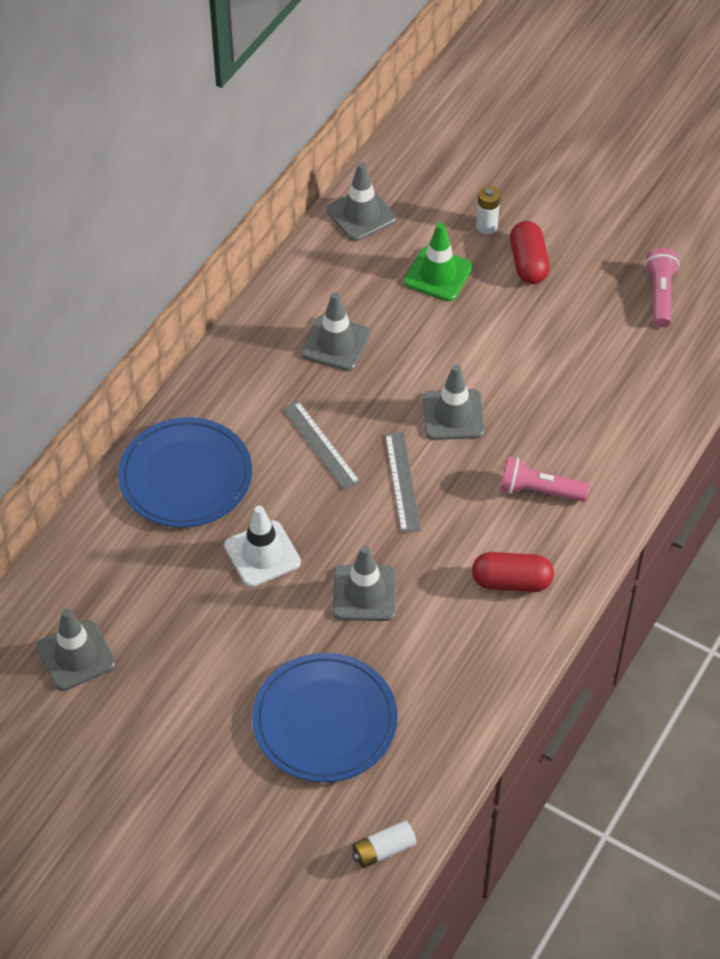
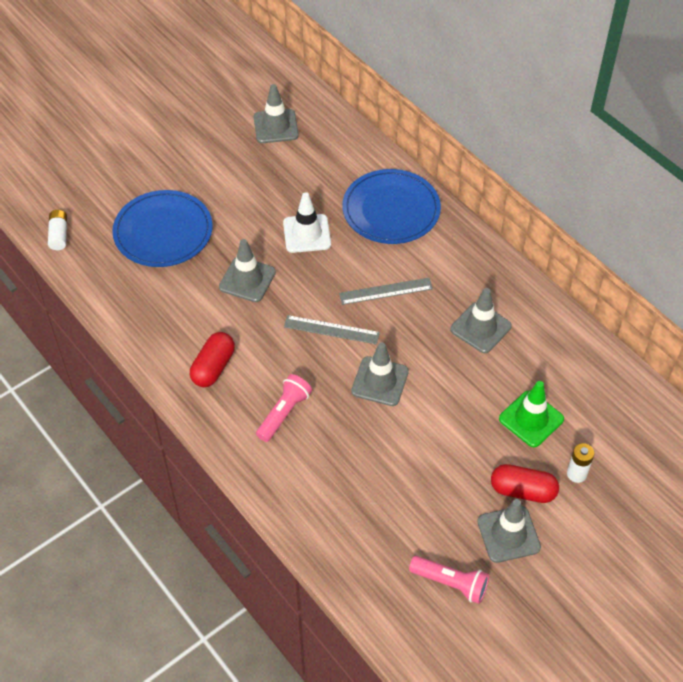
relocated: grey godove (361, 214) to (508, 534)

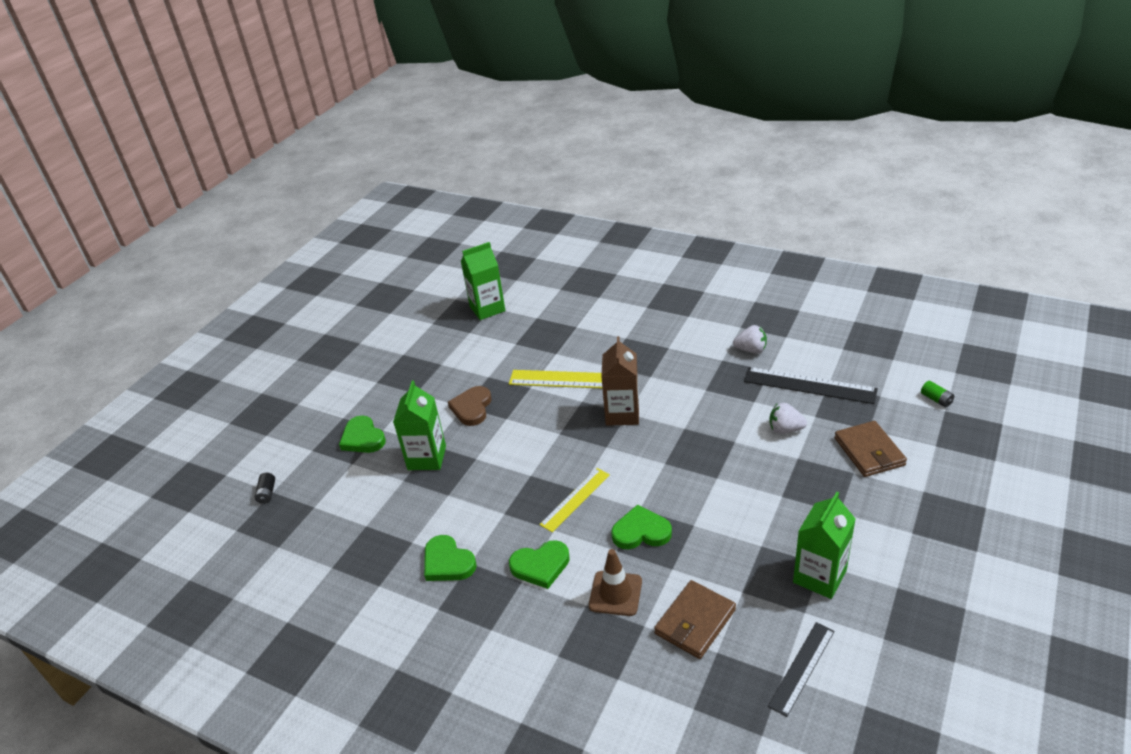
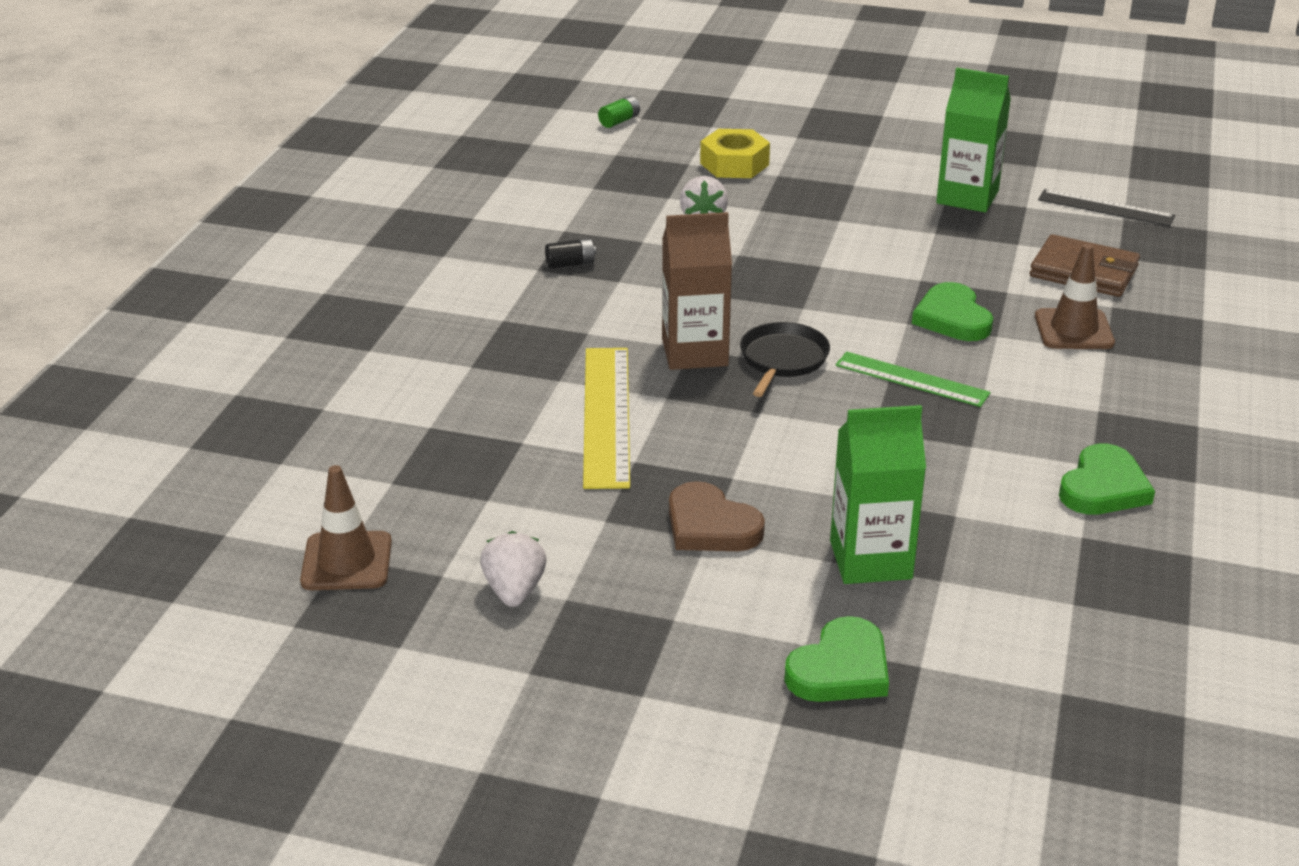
missing: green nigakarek (540, 566); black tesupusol (809, 385)
appeared: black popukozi (782, 360)
relocated: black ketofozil (267, 493) to (570, 264); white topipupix (751, 350) to (514, 591)
exchanged: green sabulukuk (487, 309) to brown godove (346, 562); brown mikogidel (869, 451) to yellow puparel (734, 164)
colour: yellow tesupusol (575, 499) to green tesupusol (912, 379)
spun: brown nigakarek (472, 408) = (710, 526) 45 degrees clockwise

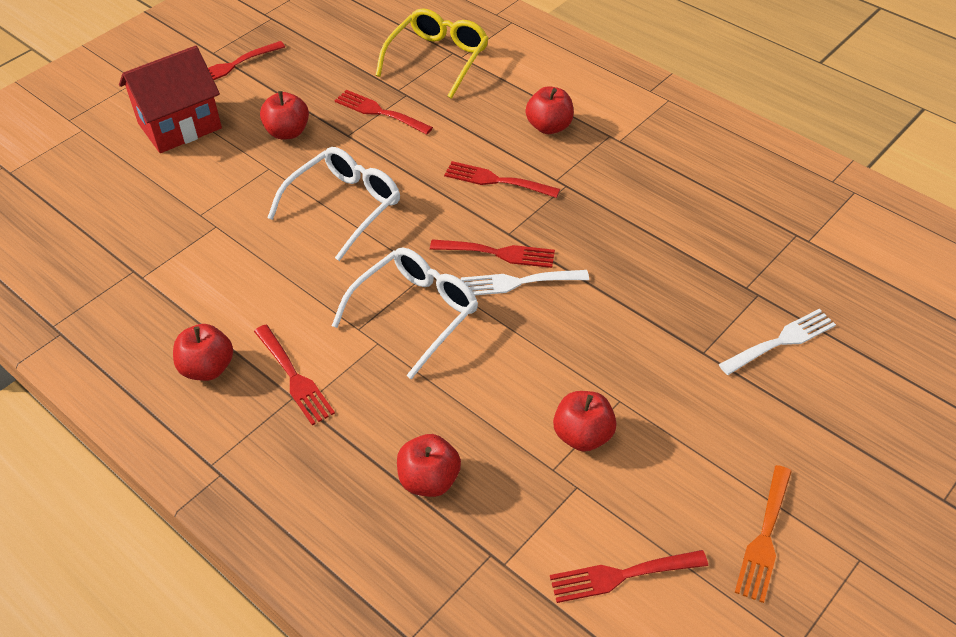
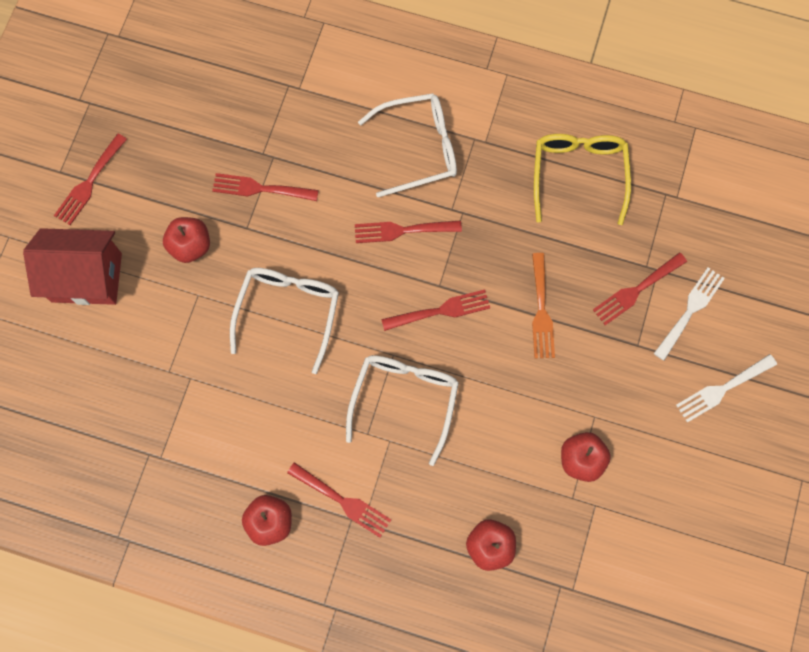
relocated: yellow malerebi (437, 59) to (578, 175); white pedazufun (518, 282) to (722, 389); red pedazufun (621, 576) to (636, 290); orange pedazufun (764, 538) to (541, 311)
exchanged: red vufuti (549, 127) to white malerebi (418, 148)
spun: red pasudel (180, 126) = (86, 277) 60 degrees clockwise

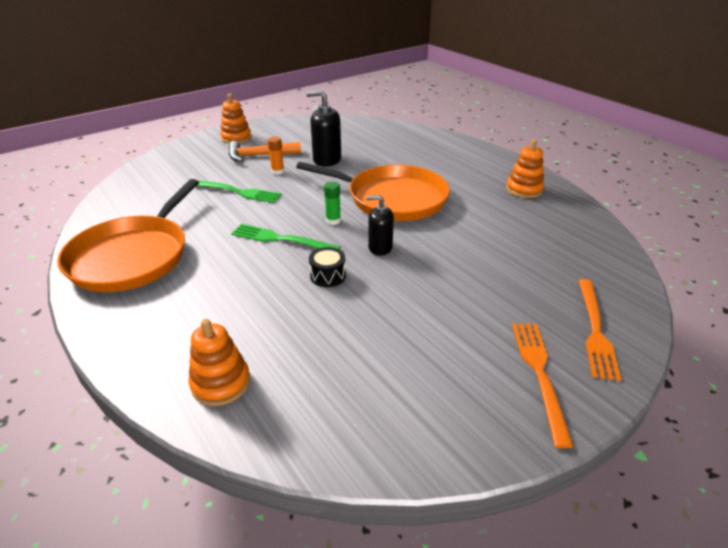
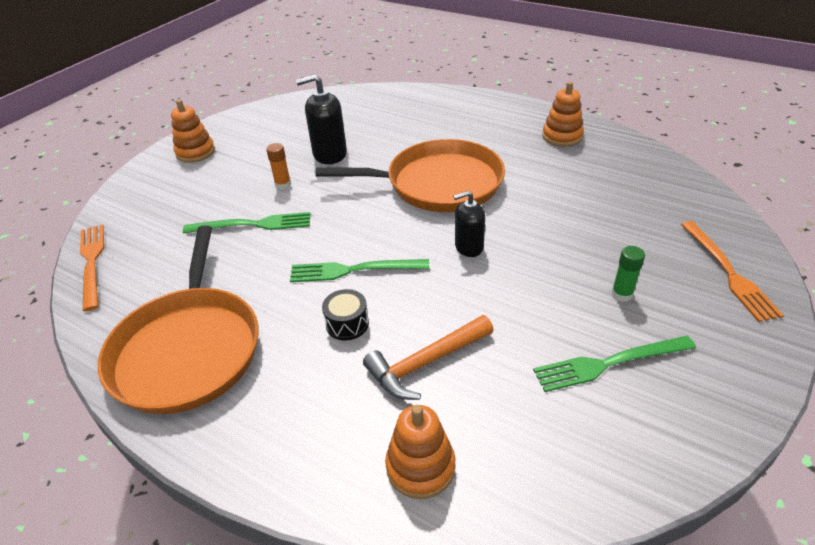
appeared: green pedazufun (609, 363)
relocated: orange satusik (259, 155) to (425, 363); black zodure (328, 276) to (347, 324); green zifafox (333, 221) to (622, 294); orange pedazufun (539, 374) to (92, 262)

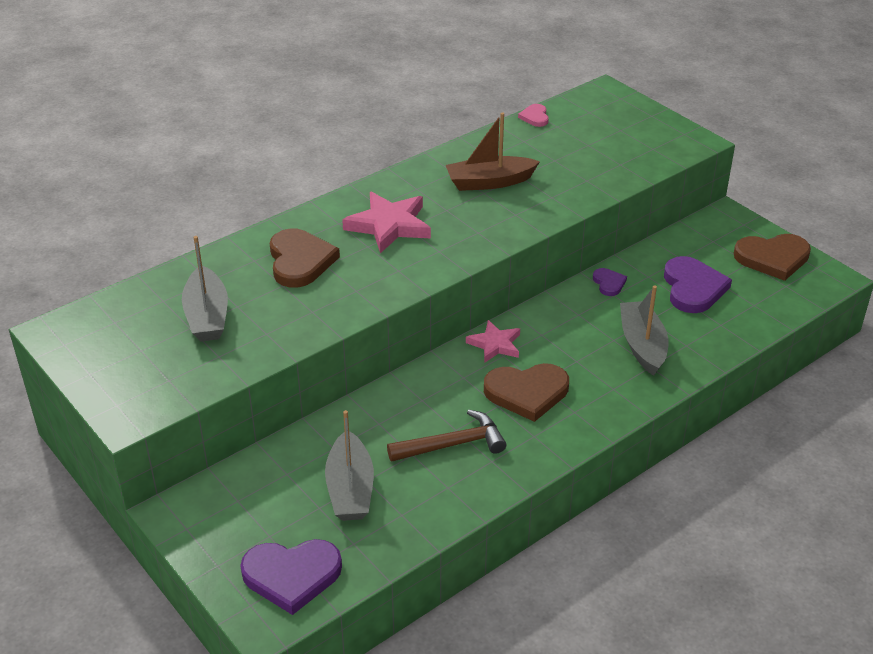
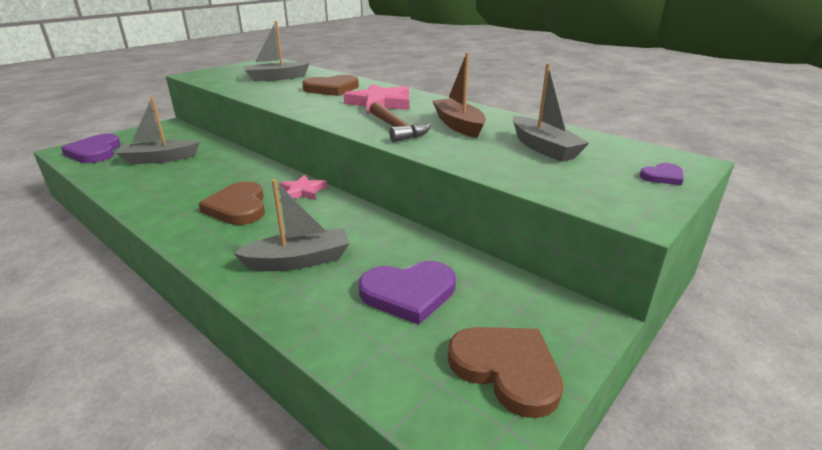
missing: pink nigakarek (535, 117)
appeared: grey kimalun (543, 148)
relocated: brown satusik (453, 444) to (397, 129); purple nigakarek (609, 283) to (662, 176)
spun: brown nigakarek (772, 258) = (506, 369) 150 degrees clockwise

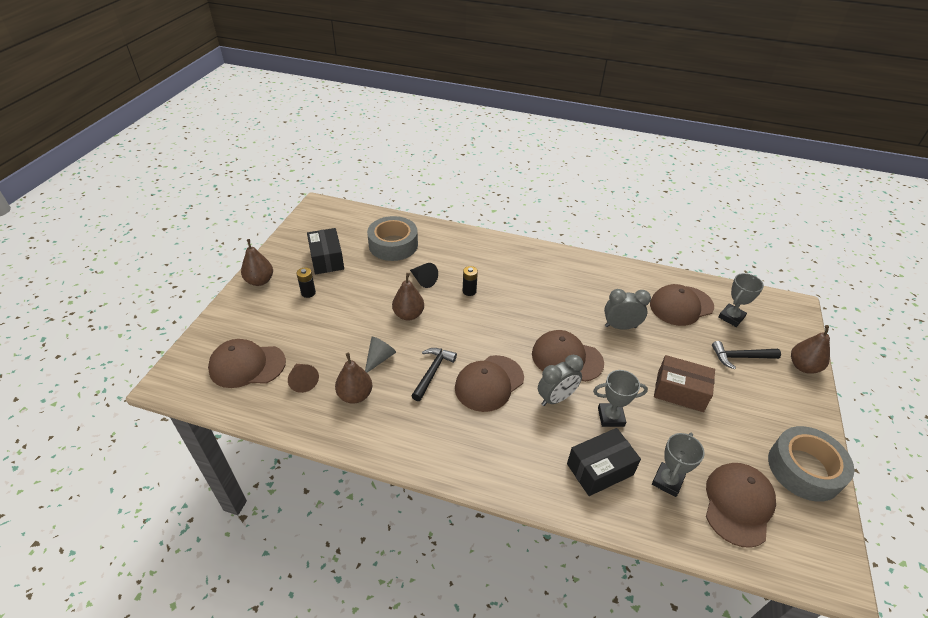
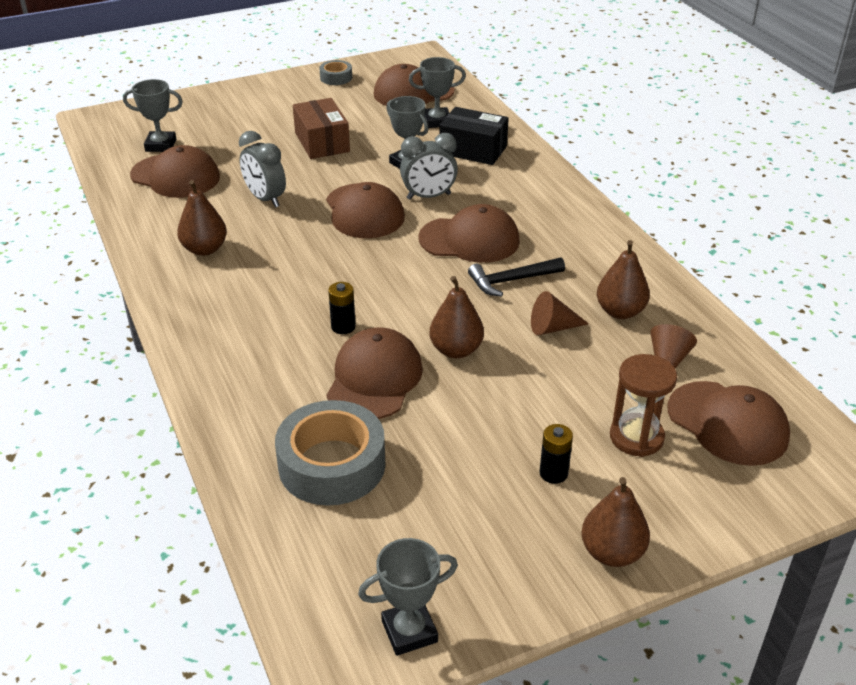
missing: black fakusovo (327, 259); black satusik (740, 357)
appeared: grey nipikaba (409, 631); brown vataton (636, 437)
relocated: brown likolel (803, 366) to (204, 249)
exchanged: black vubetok (423, 280) to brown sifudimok (374, 379)
colour: grey vubetok (379, 358) to brown vubetok (552, 328)
spun: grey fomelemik (556, 398) = (428, 196) 150 degrees clockwise
size: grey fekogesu (804, 469) = (336, 77) x0.49

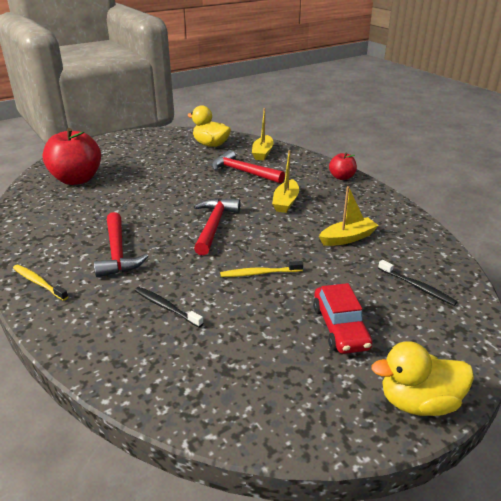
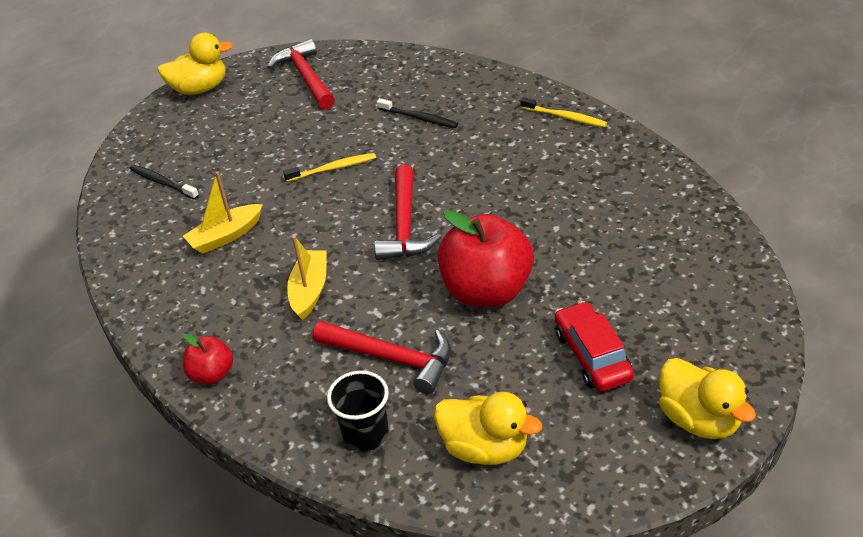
appeared: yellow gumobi (700, 420)
relocated: red vufuti (77, 179) to (487, 291); red satusik (117, 253) to (306, 77); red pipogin (340, 327) to (592, 356)
exchanged: yellow kimalun (262, 153) to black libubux (365, 434)

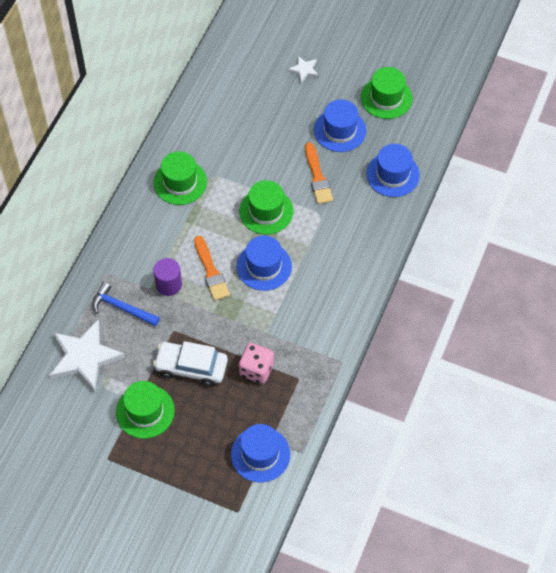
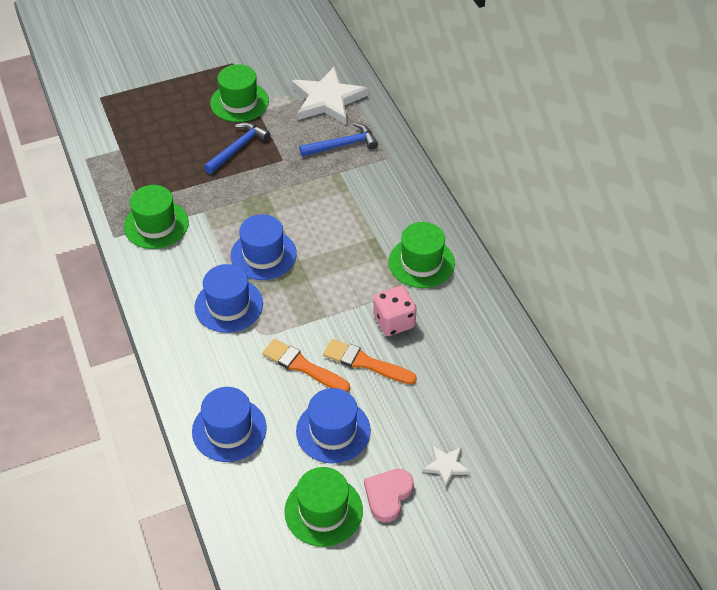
missing: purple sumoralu (168, 284)
appeared: pink nigakarek (388, 496)
relocated: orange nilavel (211, 271) to (365, 363); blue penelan (260, 454) to (229, 305); green penelan (266, 211) to (156, 225); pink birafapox (256, 369) to (394, 322)
exchanged: white pipogin (191, 367) to blue satusik (238, 148)

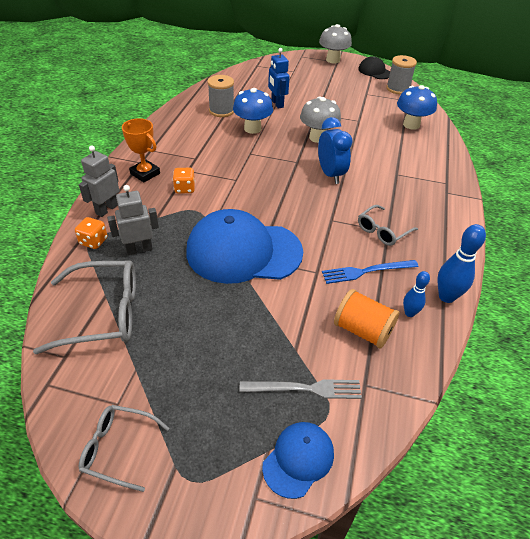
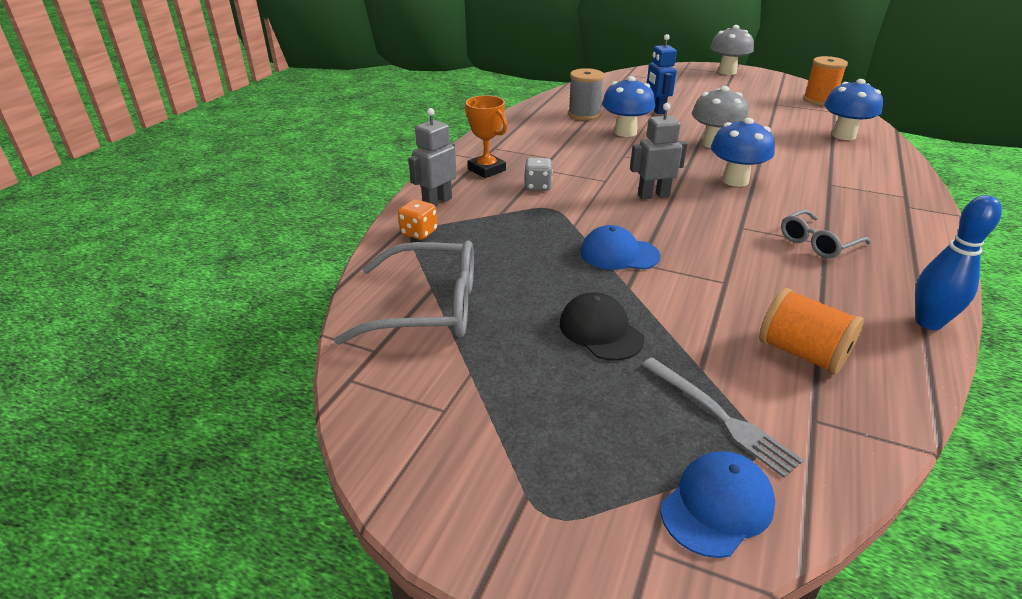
missing: grey malerebi (118, 449); blue pedazufun (366, 271); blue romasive (409, 313)
relocated: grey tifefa (139, 249) to (653, 195); black sifudimok (374, 71) to (600, 331)
exchanged: blue fomelemik (330, 174) to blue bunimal (735, 180)
colour: orange birafapox (184, 189) to grey birafapox (538, 186); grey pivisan (397, 89) to orange pivisan (819, 100)
spun: grey pedazufun (305, 388) = (720, 416) 45 degrees clockwise
size: blue sifudimok (243, 252) = (619, 254) x0.49

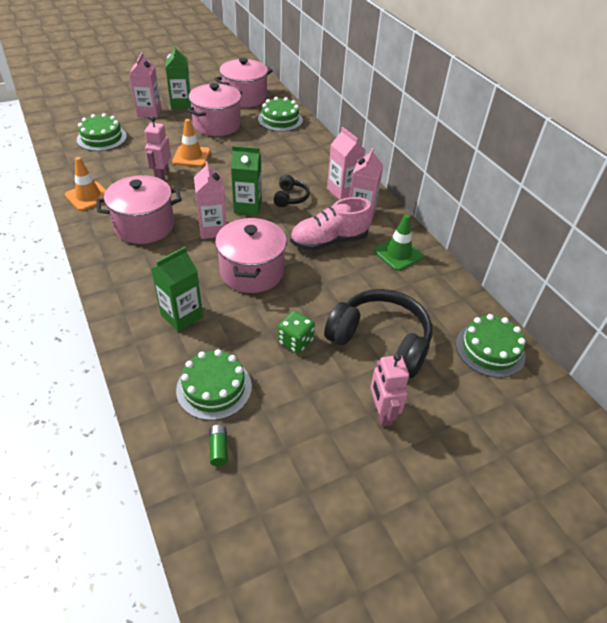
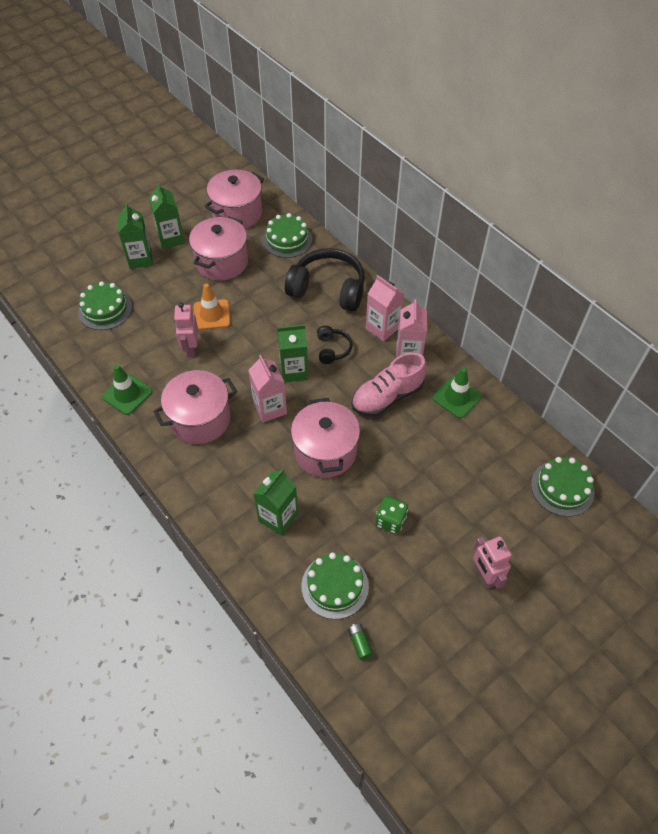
relocated: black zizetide (380, 341) to (328, 289)
colour: orange godove (88, 196) to green godove (127, 394); pink sabulukuk (149, 112) to green sabulukuk (140, 259)

